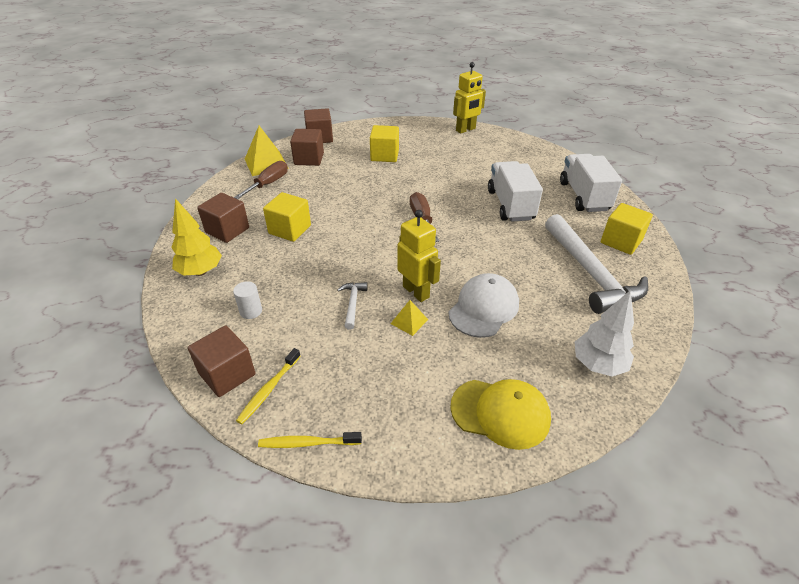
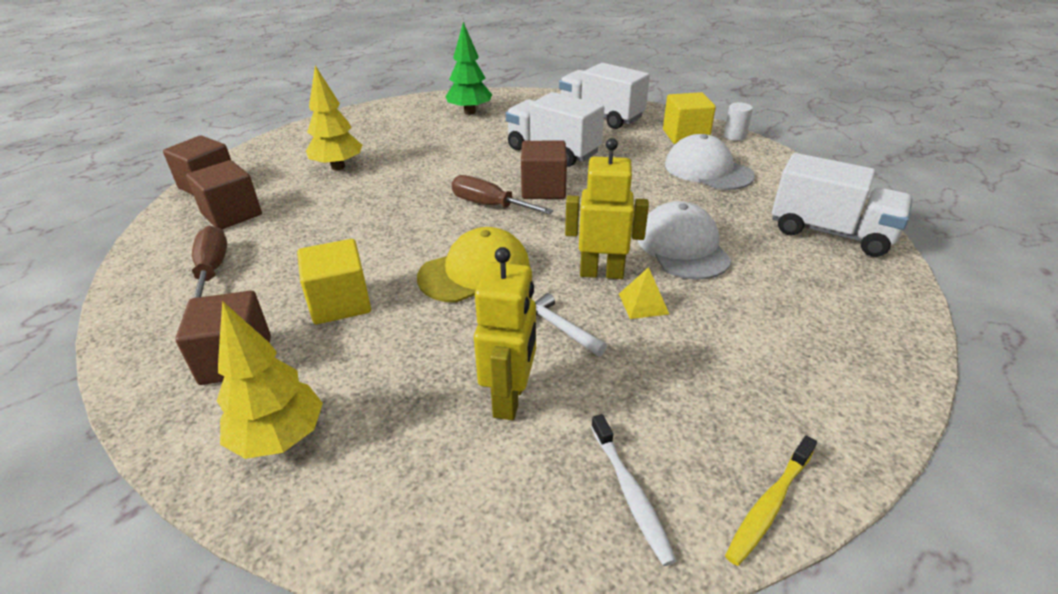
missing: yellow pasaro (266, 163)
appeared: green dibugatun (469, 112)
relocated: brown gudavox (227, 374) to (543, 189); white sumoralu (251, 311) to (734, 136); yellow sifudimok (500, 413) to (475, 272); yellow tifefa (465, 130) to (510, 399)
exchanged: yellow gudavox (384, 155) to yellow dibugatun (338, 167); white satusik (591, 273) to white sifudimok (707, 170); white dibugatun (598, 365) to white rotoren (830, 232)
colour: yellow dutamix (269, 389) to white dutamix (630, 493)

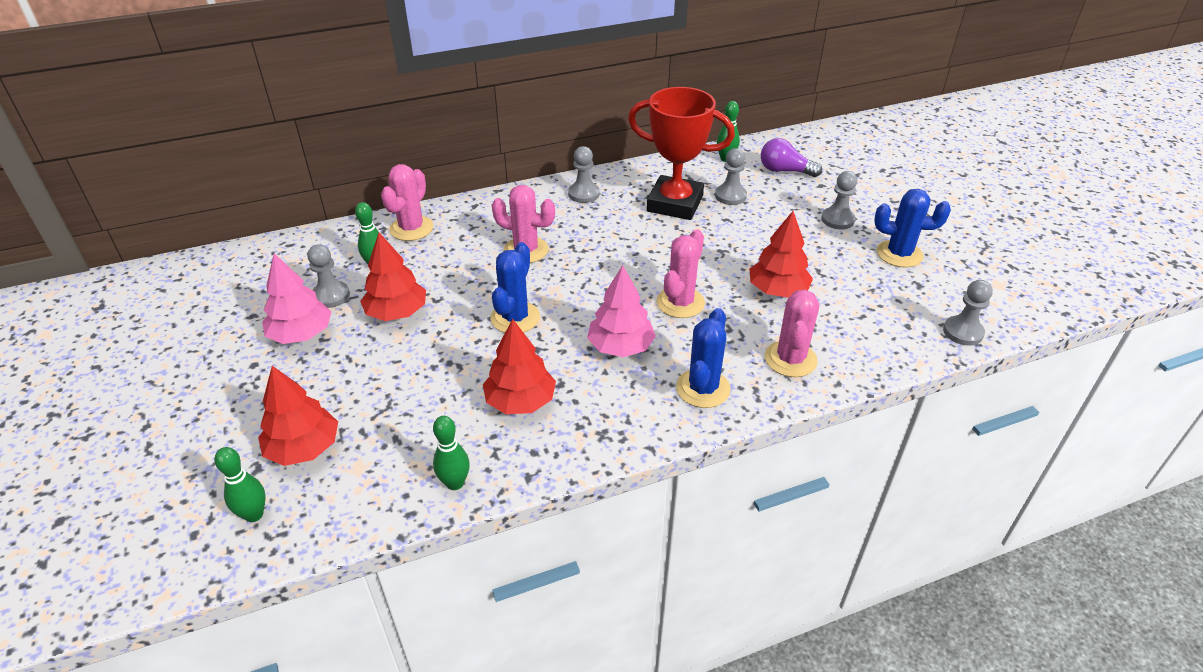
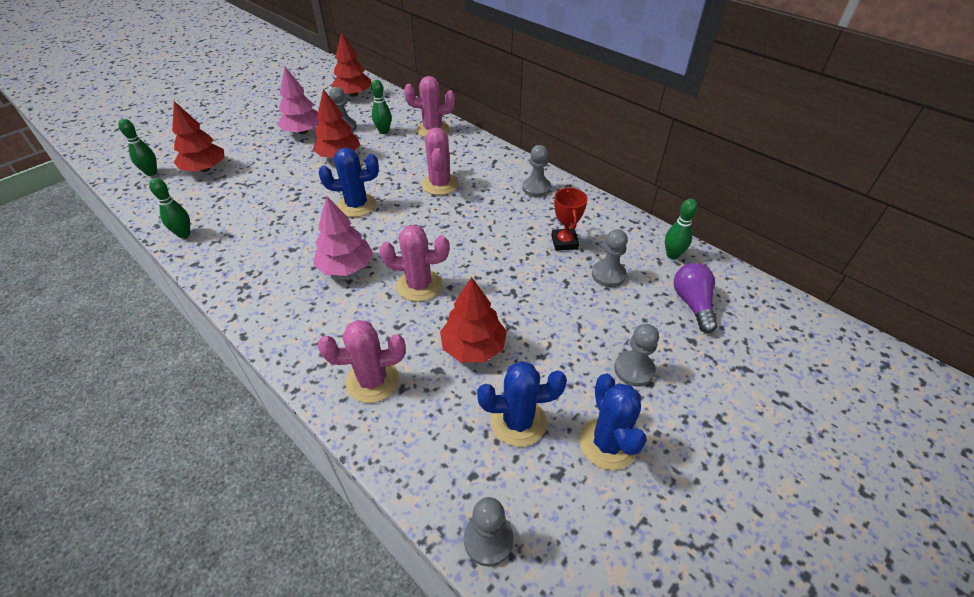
relocated: red dibugatun (520, 401) to (353, 94); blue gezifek (703, 388) to (518, 421)
size: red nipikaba (675, 204) = (564, 242) x0.50

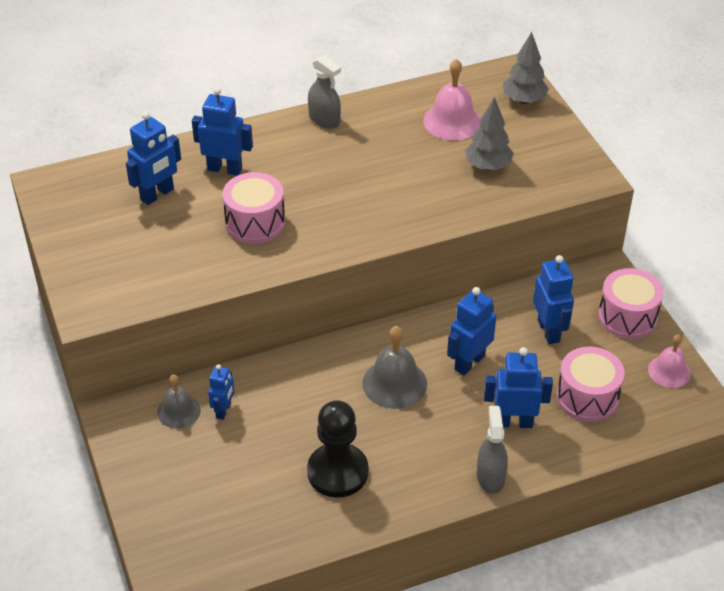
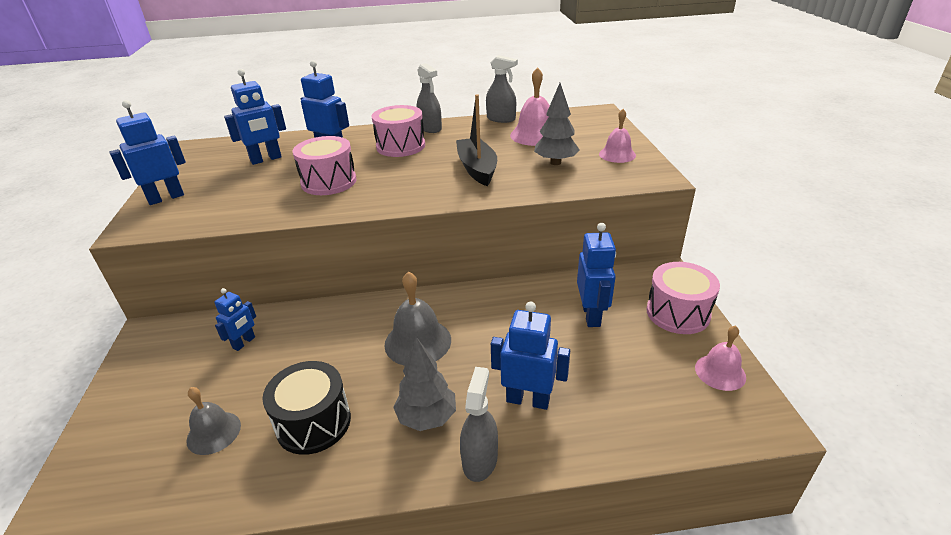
appeared: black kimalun (477, 169); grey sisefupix (501, 119); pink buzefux (617, 154)
relocated: grey buzefux (179, 411) to (214, 432); blue tifefa (469, 362) to (166, 198); grey dibugatun (524, 100) to (427, 417); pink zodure (587, 397) to (401, 146)
exchanged: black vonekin (337, 472) to black zodure (313, 422)

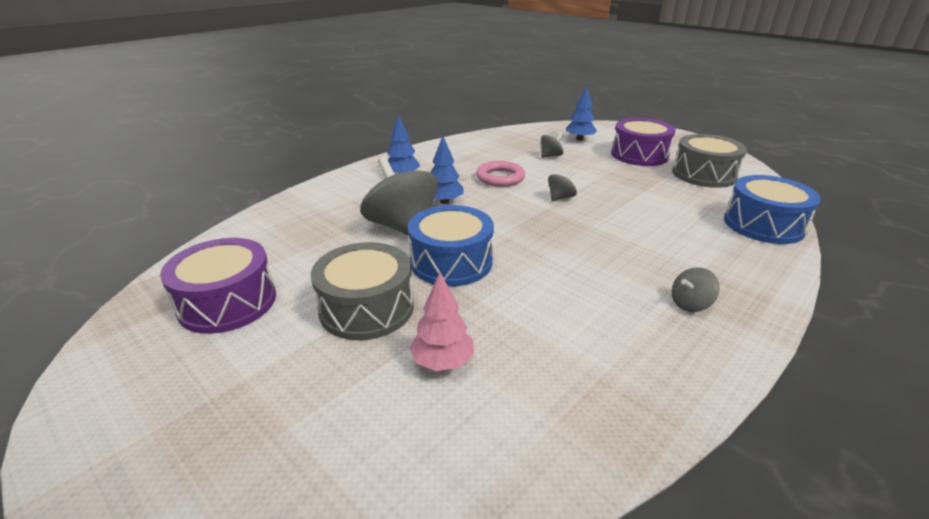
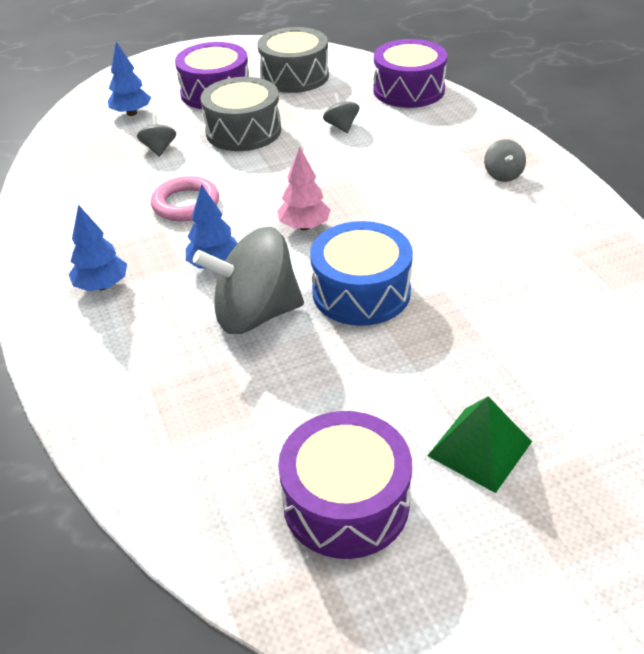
appeared: green pasaro (479, 448)
relocated: grey zodure (367, 308) to (243, 131); pink dibugatun (442, 362) to (304, 226); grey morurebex (560, 197) to (341, 126)
colour: blue zodure (763, 225) to purple zodure (409, 90)

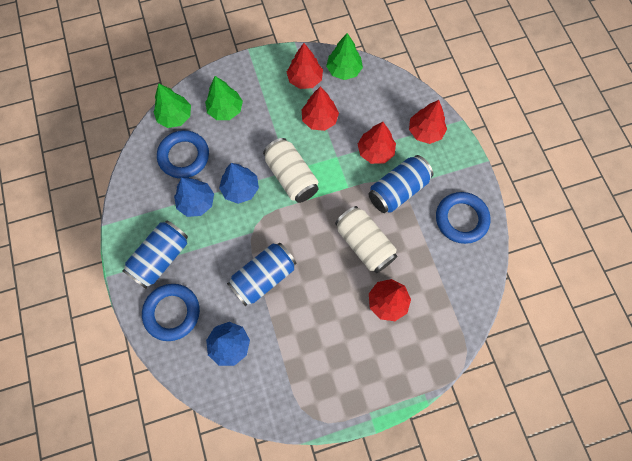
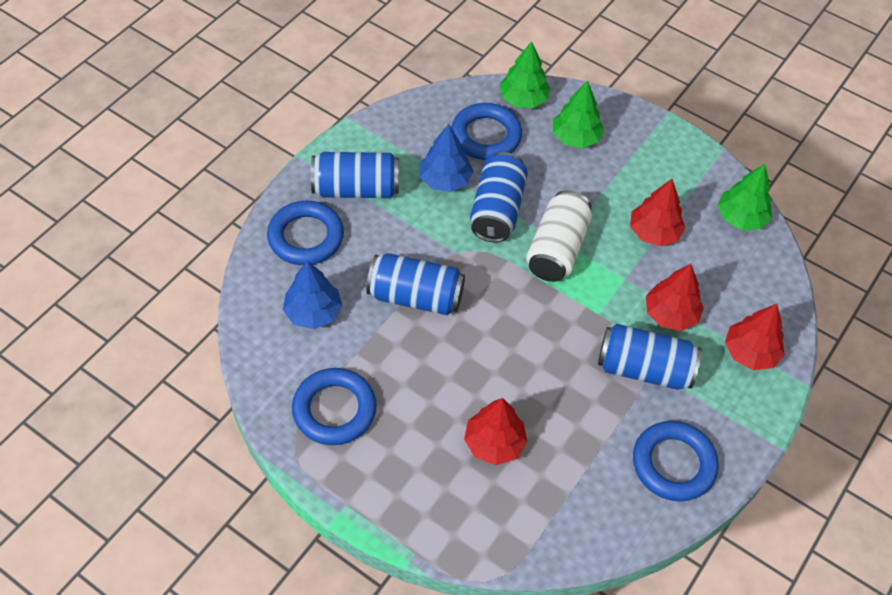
missing: red dibugatun (305, 79); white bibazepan (364, 244)
appeared: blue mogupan (334, 410)
exchanged: blue dibugatun (240, 189) to blue bibazepan (497, 210)

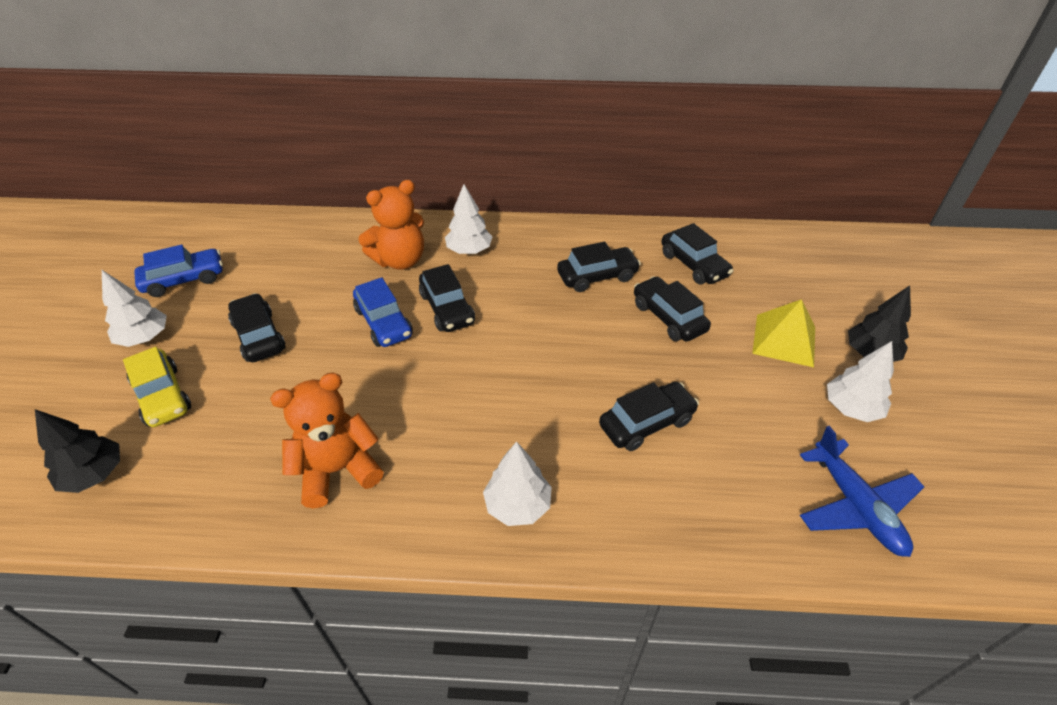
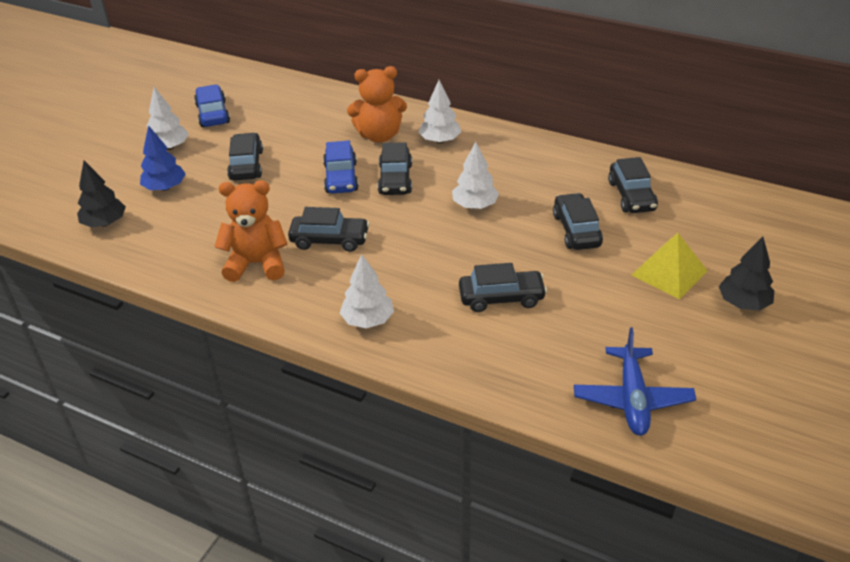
relocated: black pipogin (597, 276) to (329, 240); white dibugatun (851, 408) to (475, 205)
exchanged: yellow pipogin (162, 396) to blue dibugatun (165, 188)
spun: blue pipogin (184, 280) = (213, 114) 105 degrees counterclockwise

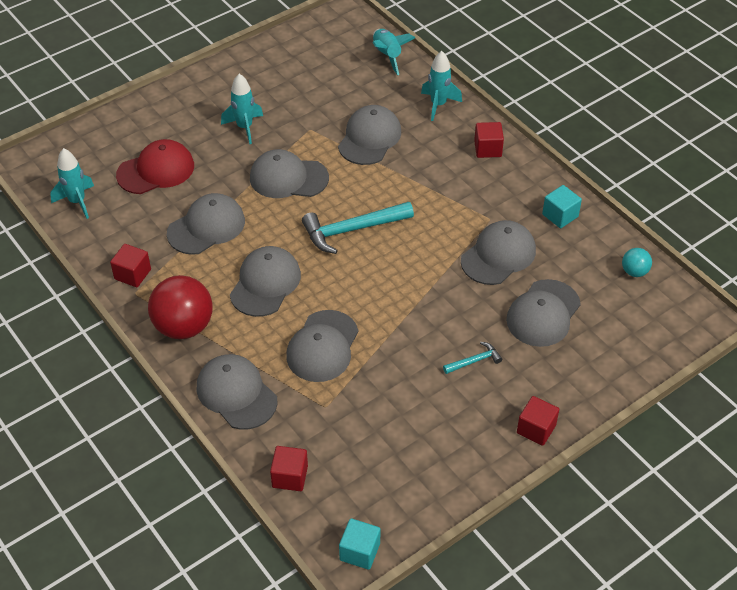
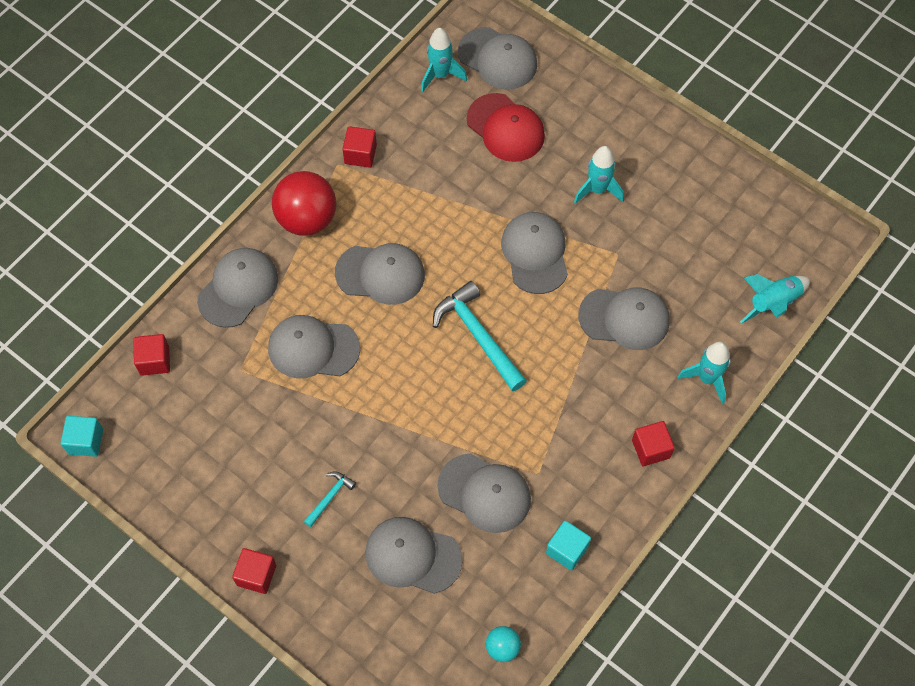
relocated: grey sifudimok (206, 227) to (498, 59)
spun: turquoise satusik (474, 361) = (330, 497) 105 degrees counterclockwise

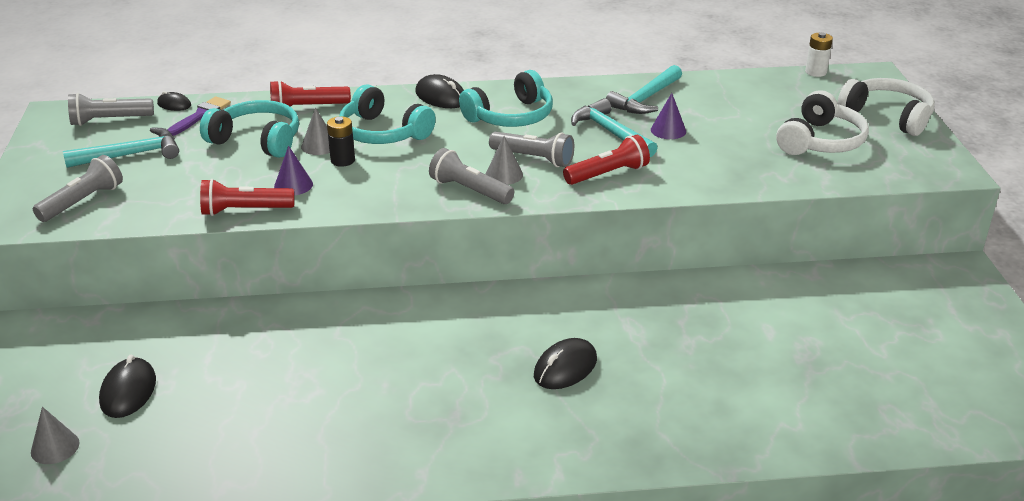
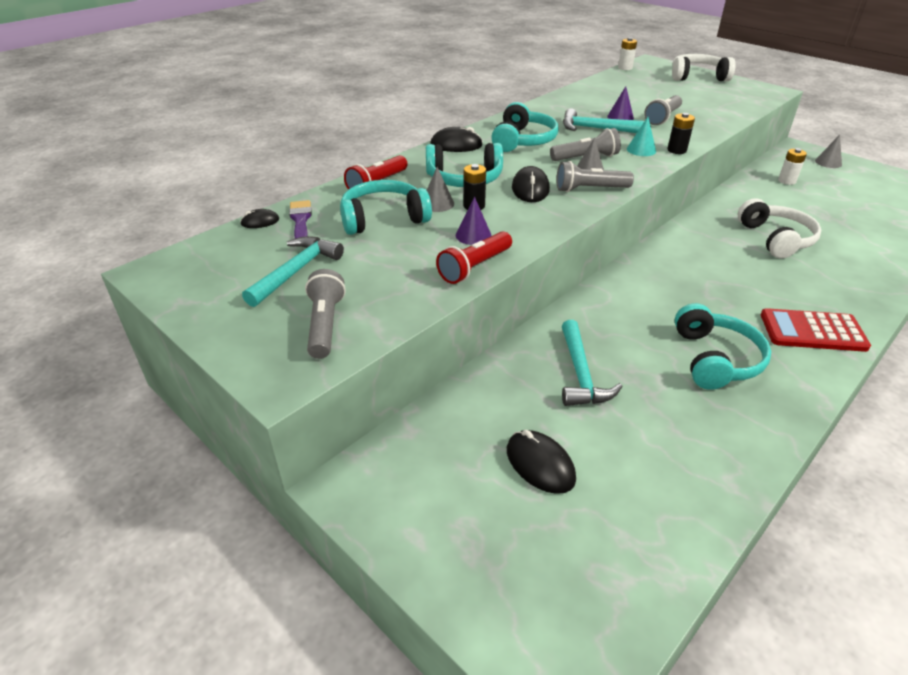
appeared: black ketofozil (677, 150); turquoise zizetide (715, 359); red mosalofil (812, 331); white ketofozil (786, 181)
relocated: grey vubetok (55, 447) to (828, 162); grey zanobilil (109, 120) to (662, 118); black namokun (565, 368) to (530, 189); turquoise satusik (645, 99) to (581, 374); white zizetide (820, 141) to (776, 239)
exchanged: red zanobilil (608, 174) to turquoise vubetok (641, 150)

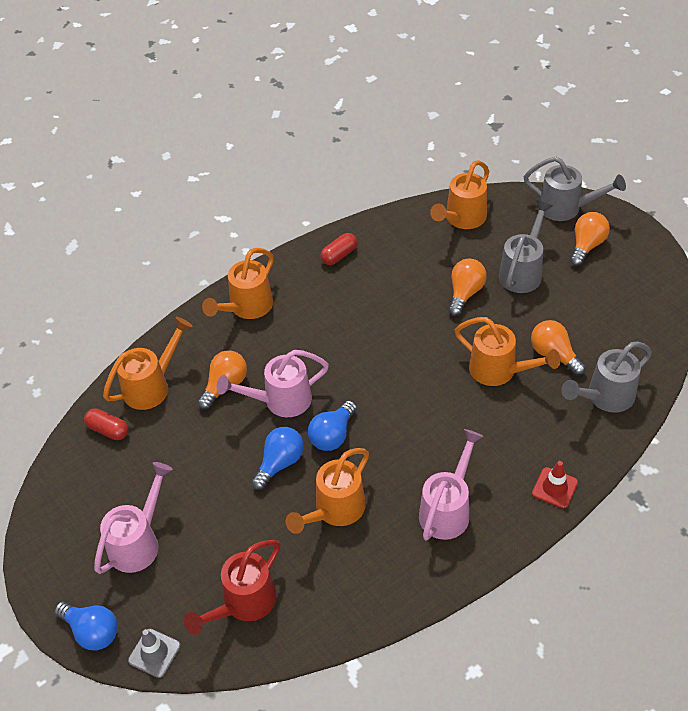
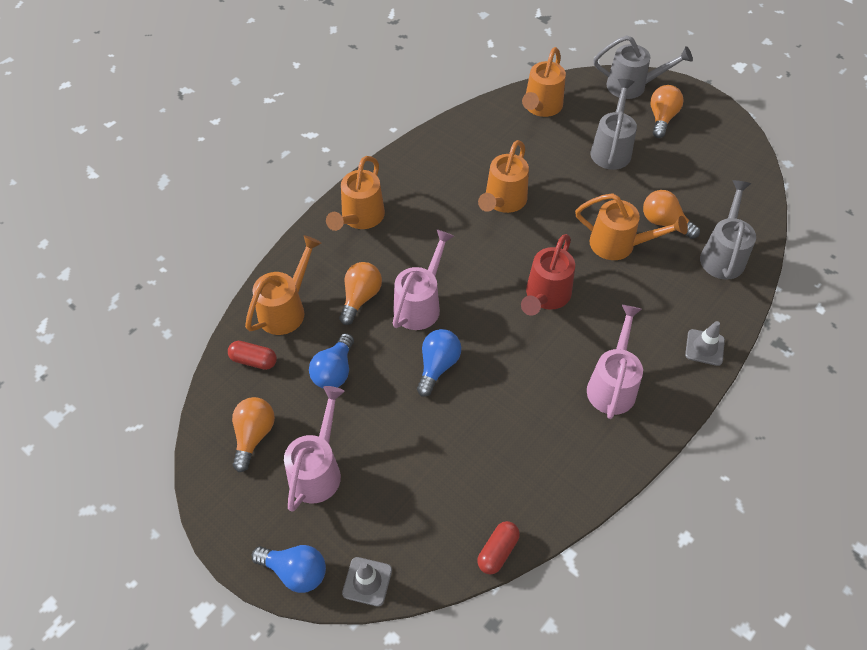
relocated: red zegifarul (244, 603) to (545, 296); orange zegifarul (335, 510) to (503, 201); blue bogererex (333, 435) to (334, 371); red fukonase (339, 255) to (497, 551); orange bogererex (465, 293) to (254, 436)
colour: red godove (554, 488) to grey godove (704, 347)
spun: pink zegifarul (281, 401) = (420, 304) 150 degrees clockwise; grey zegifarul (605, 397) = (723, 255) 150 degrees clockwise

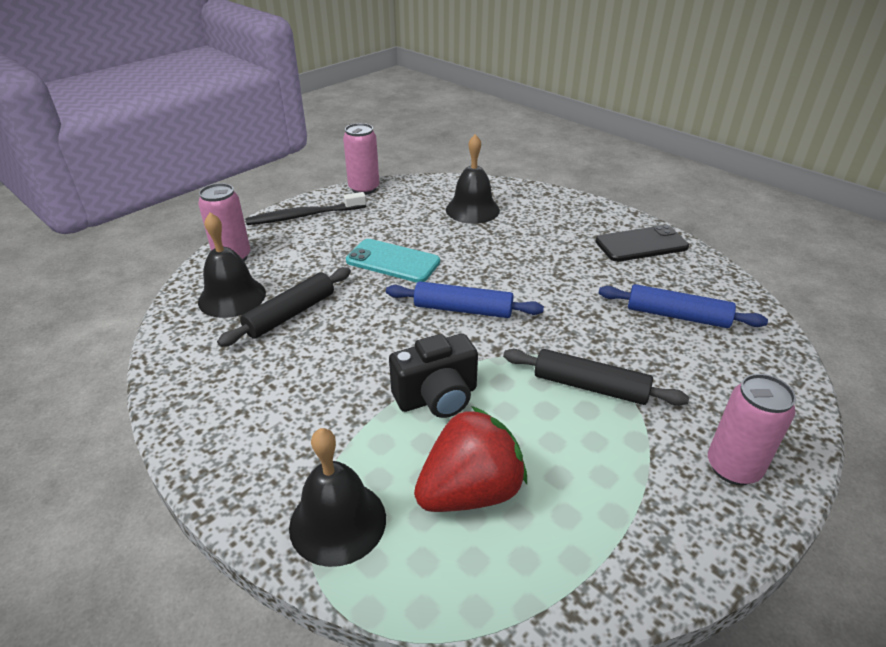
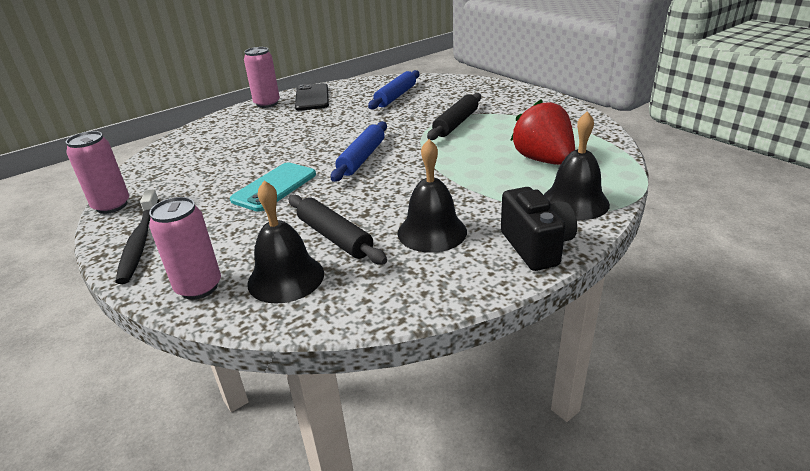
relocated: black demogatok (437, 397) to (536, 247); black buzefux (472, 209) to (432, 232); pink bibazepan (733, 467) to (267, 104)

